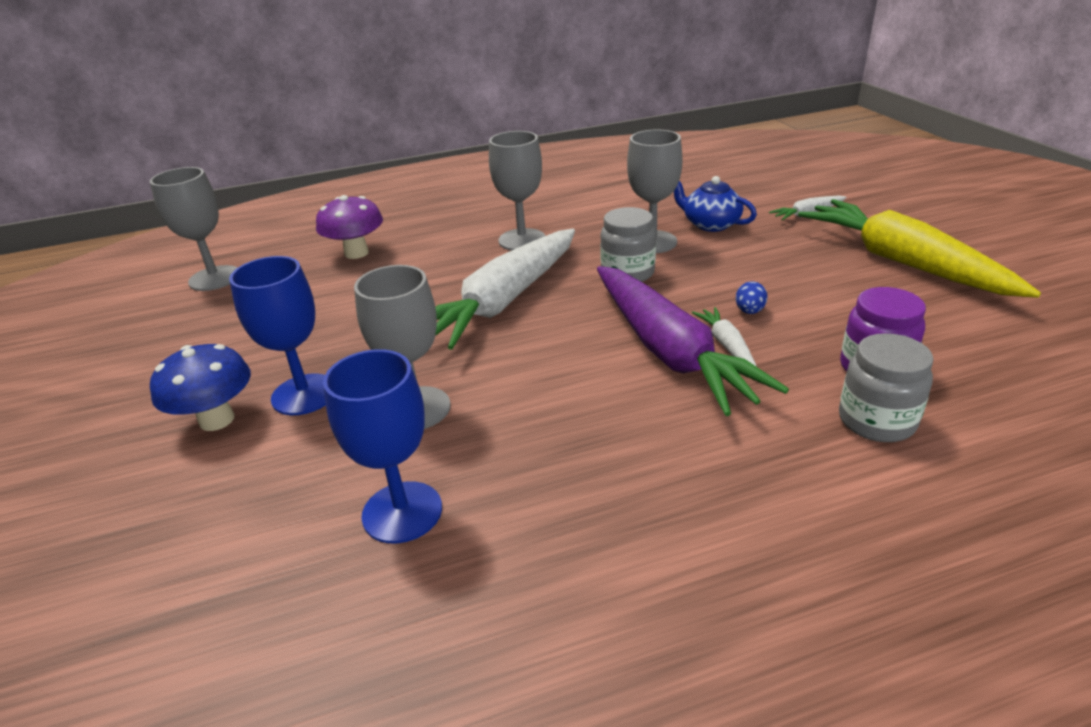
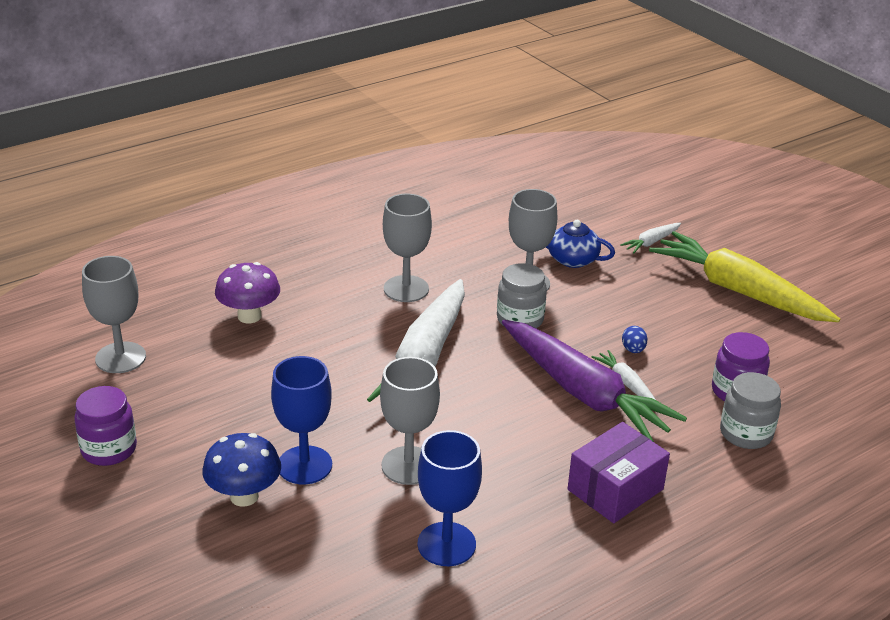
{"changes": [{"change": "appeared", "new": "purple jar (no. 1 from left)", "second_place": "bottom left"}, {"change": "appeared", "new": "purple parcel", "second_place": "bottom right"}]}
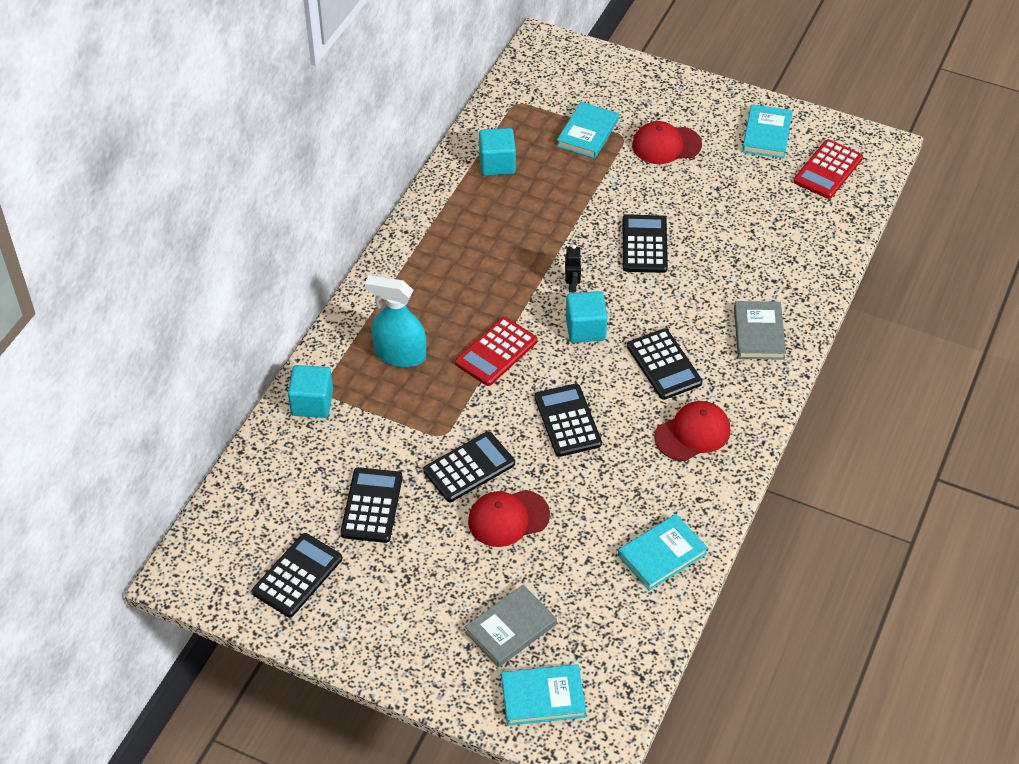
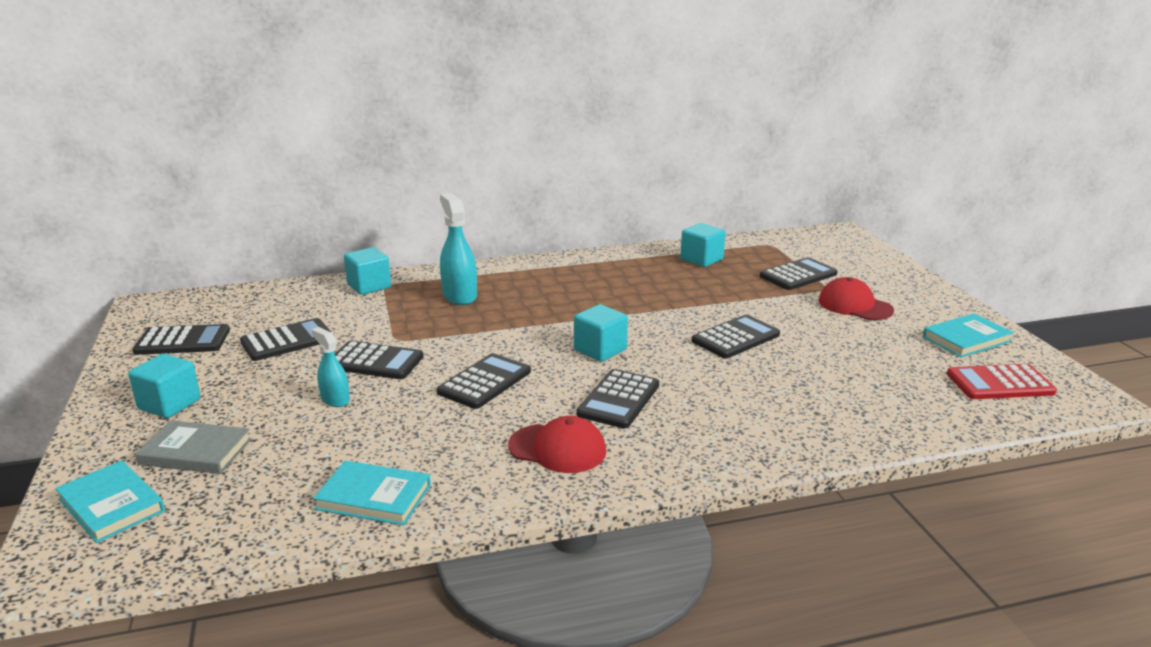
{"changes": [{"change": "missing", "old": "red pocket calculator (no. 1 from left)", "first_place": "centre"}, {"change": "exchanged", "old": "red cap (no. 1 from left)", "new": "aqua spray cleaner (no. 1 from left)", "first_place": "bottom centre", "second_place": "middle left"}, {"change": "exchanged", "old": "aqua book (no. 2 from left)", "new": "ebony pocket calculator (no. 7 from left)", "first_place": "top centre", "second_place": "middle right"}, {"change": "missing", "old": "ebony robot", "first_place": "centre"}, {"change": "missing", "old": "ash-grey book (no. 2 from left)", "first_place": "middle right"}, {"change": "appeared", "new": "aqua cube (no. 1 from left)", "second_place": "middle left"}]}
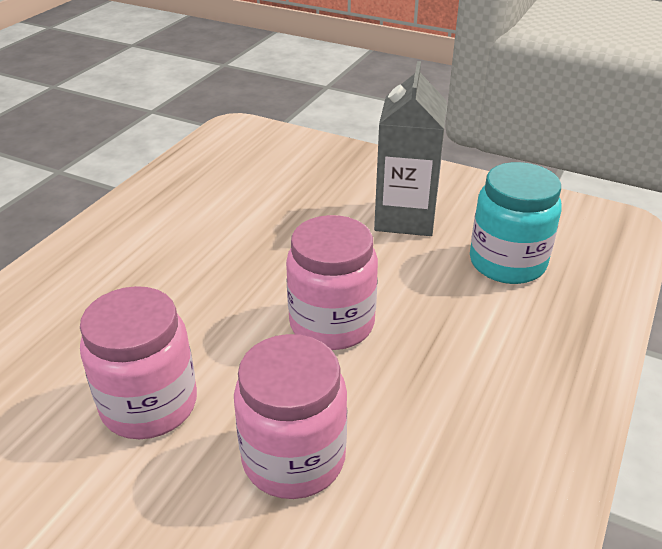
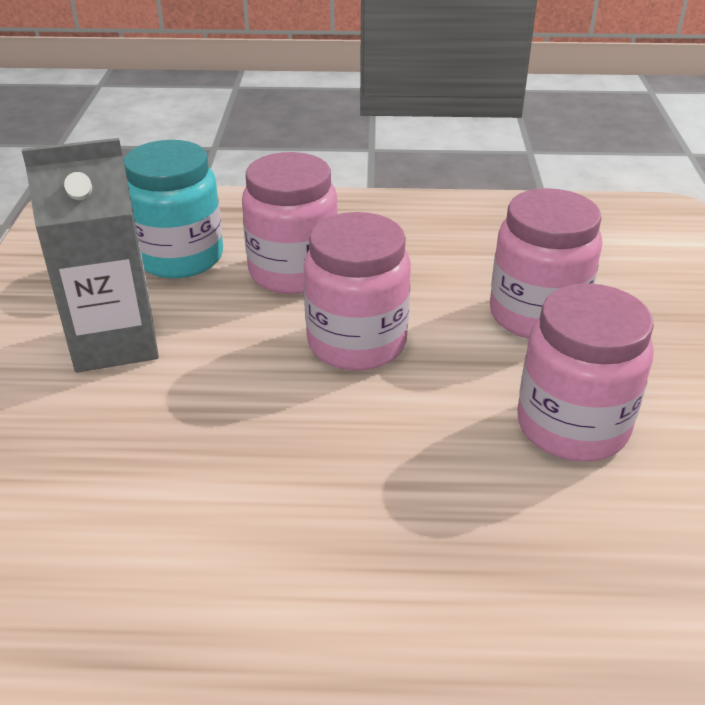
{"changes": [{"change": "appeared", "new": "rosy jar (no. 1 from left)", "second_place": "top centre"}]}
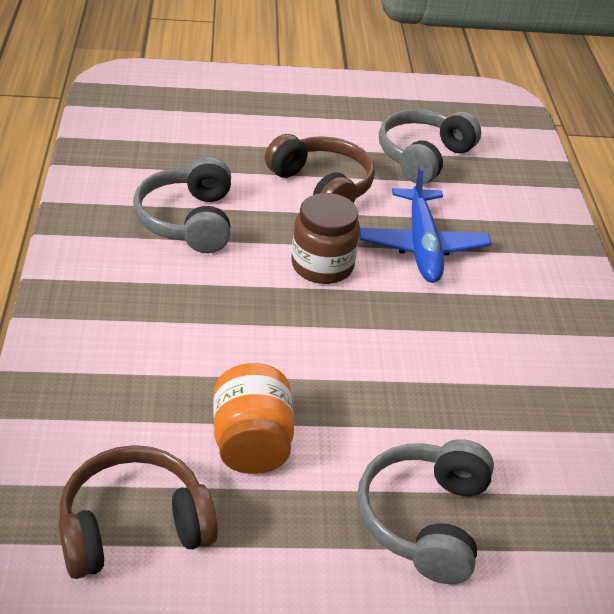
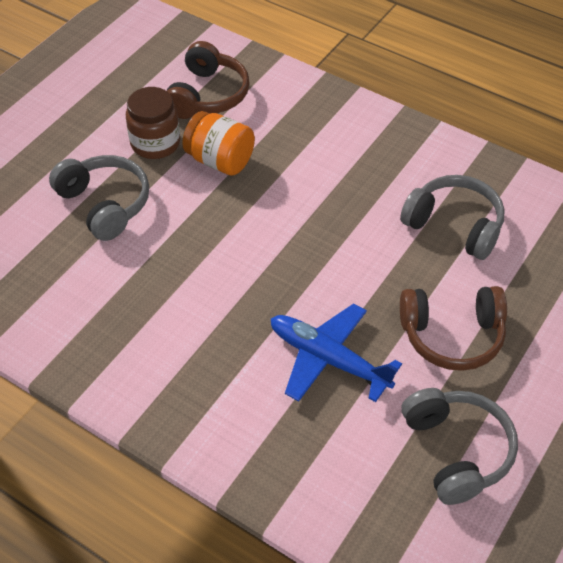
{"changes": [{"change": "relocated", "old": "dark brown jar", "first_place": "centre", "second_place": "top left"}]}
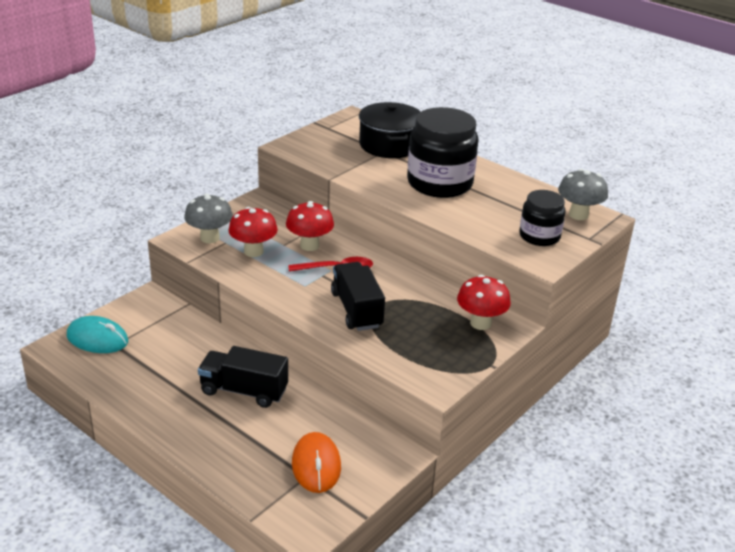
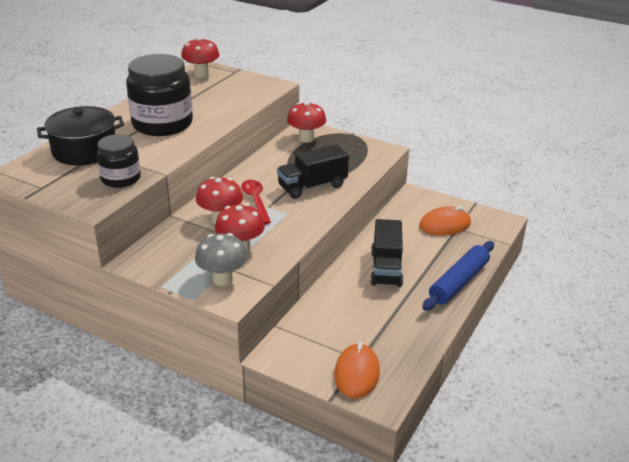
{"changes": [{"change": "colour", "old": "aqua mouse", "new": "orange mouse (no. 1 from left)", "first_place": "middle left", "second_place": "bottom centre"}, {"change": "relocated", "old": "ebony jar (no. 2 from left in the first image)", "new": "ebony jar (no. 1 from left)", "first_place": "middle right", "second_place": "middle left"}, {"change": "colour", "old": "ash-grey toadstool (no. 2 from left)", "new": "red toadstool (no. 1 from left)", "first_place": "middle right", "second_place": "top left"}, {"change": "appeared", "new": "cobalt dough roller", "second_place": "middle right"}]}
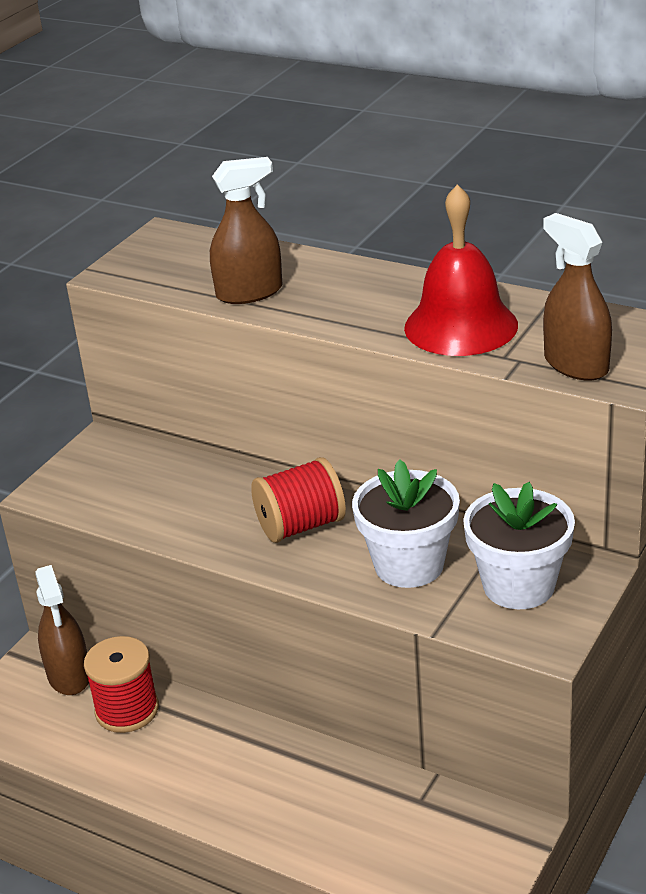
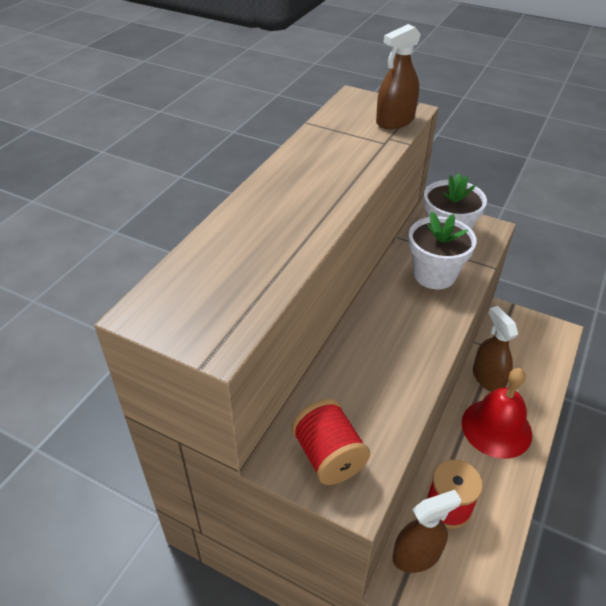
{"changes": [{"change": "relocated", "old": "dark brown spray cleaner (no. 2 from left in the first image)", "new": "dark brown spray cleaner (no. 3 from left)", "first_place": "top centre", "second_place": "middle right"}, {"change": "relocated", "old": "red bobbin (no. 2 from left in the first image)", "new": "red bobbin (no. 1 from left)", "first_place": "centre", "second_place": "bottom centre"}, {"change": "relocated", "old": "red school bell", "first_place": "top right", "second_place": "bottom right"}]}
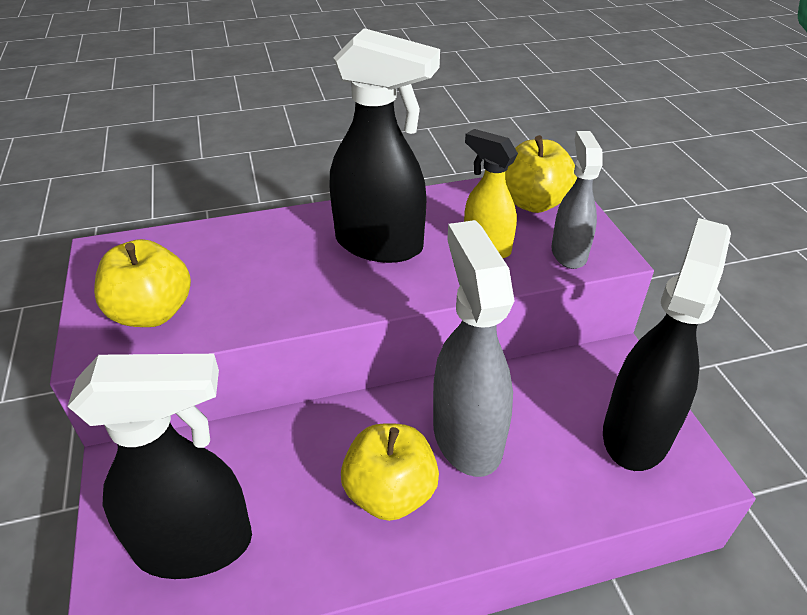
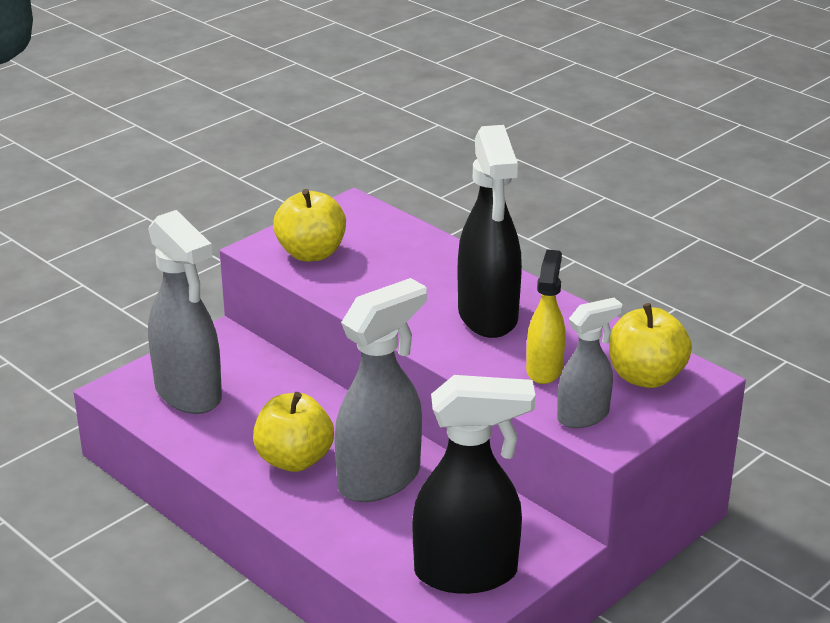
{"changes": [{"change": "colour", "old": "ebony spray cleaner (no. 1 from left)", "new": "ash-grey spray cleaner (no. 1 from left)", "first_place": "bottom left", "second_place": "middle left"}]}
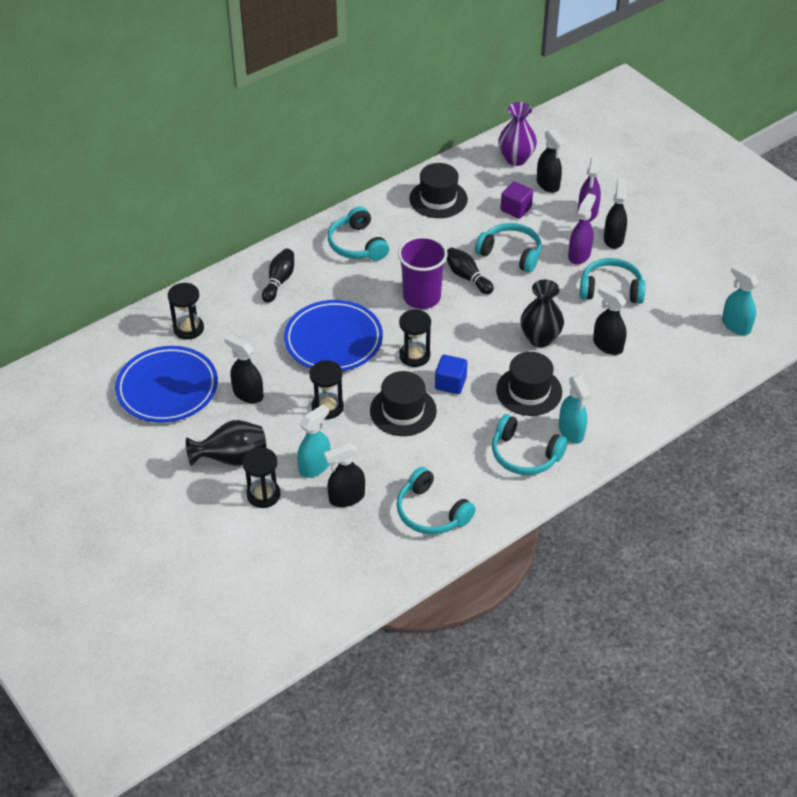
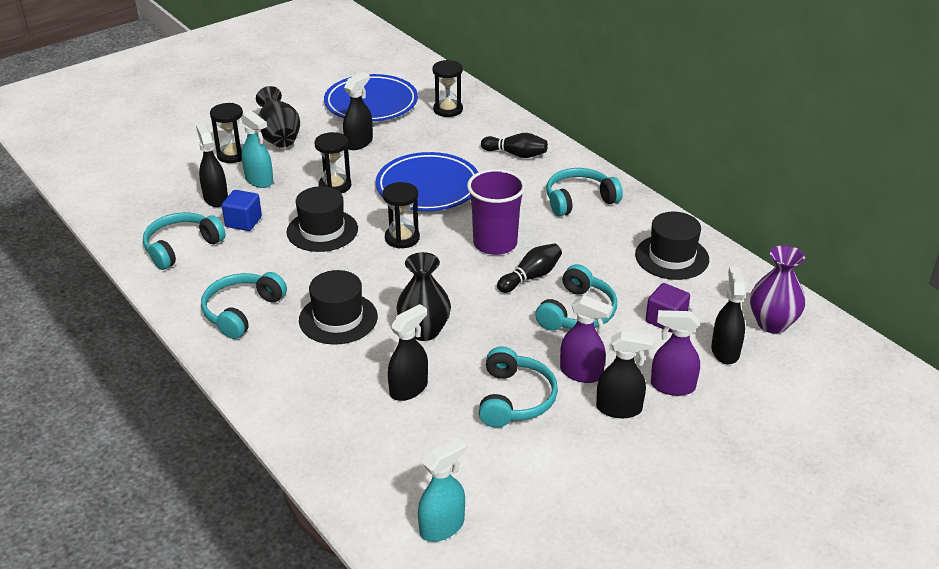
{"changes": [{"change": "relocated", "old": "cobalt cube", "first_place": "centre", "second_place": "middle left"}, {"change": "spun", "old": "ebony spray cleaner (no. 3 from left in the first image)", "first_place": "top right", "second_place": "middle right", "degrees": 120}, {"change": "missing", "old": "aqua spray cleaner (no. 2 from left)", "first_place": "middle right"}]}
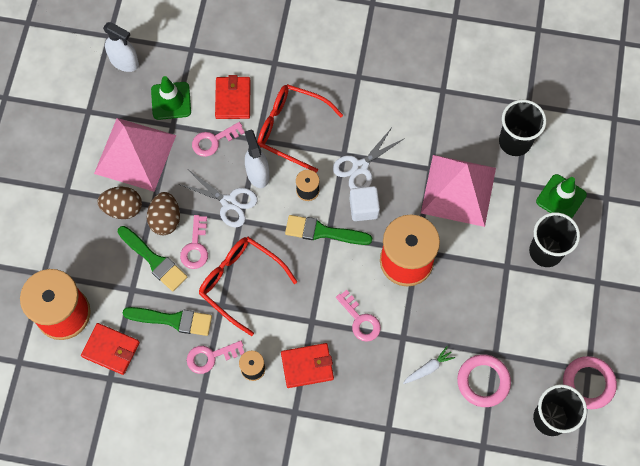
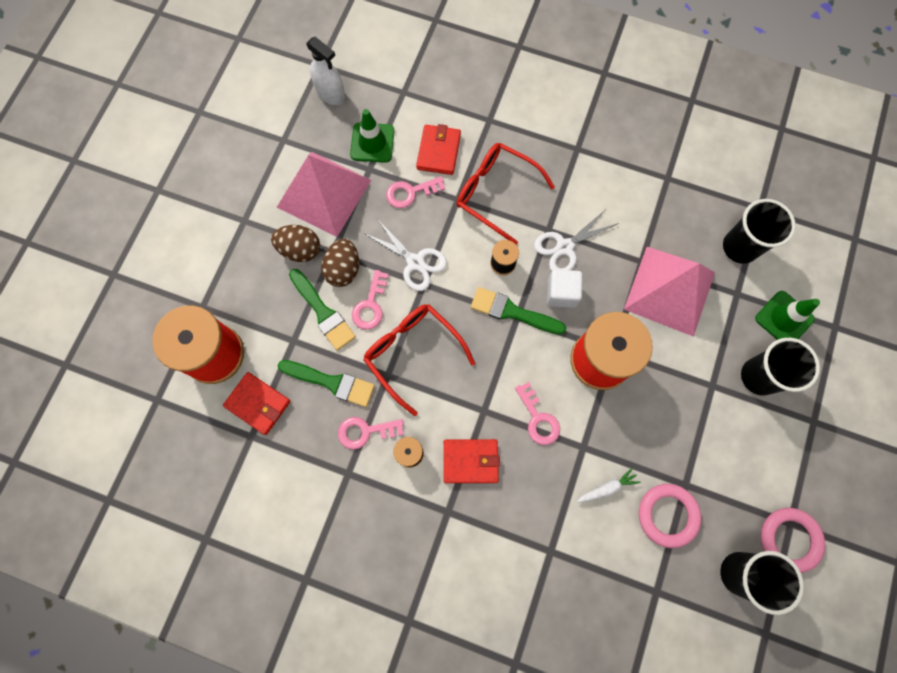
{"changes": [{"change": "missing", "old": "pure white spray cleaner (no. 2 from left)", "first_place": "centre"}]}
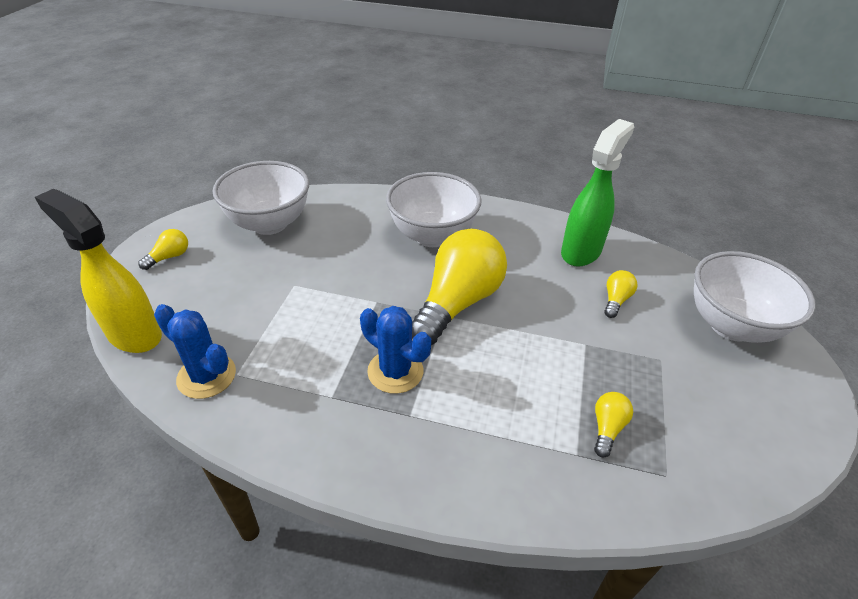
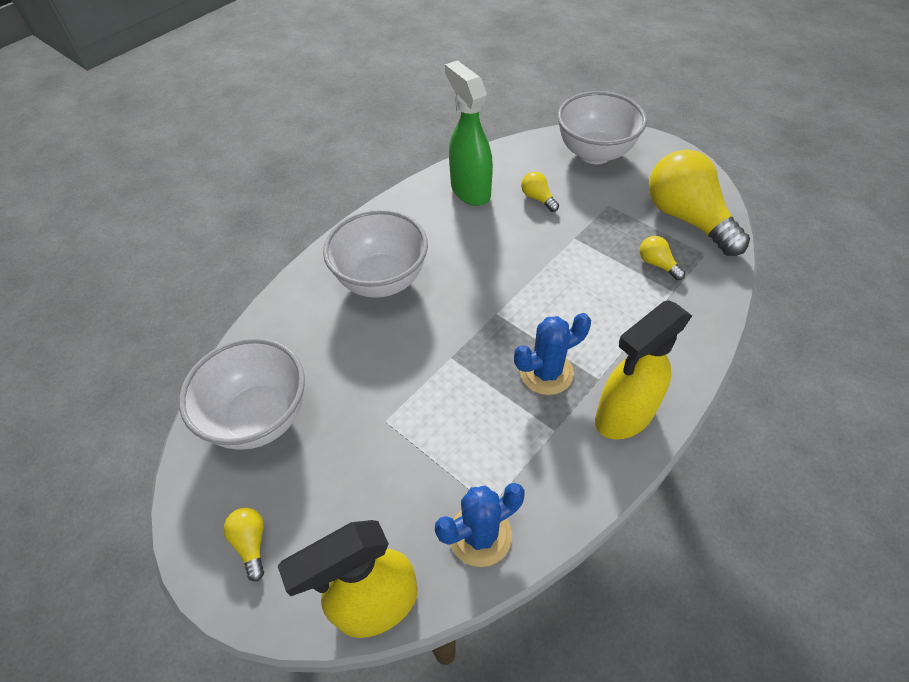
{"changes": [{"change": "relocated", "old": "golden bulb (no. 2 from left in the first image)", "new": "golden bulb (no. 4 from left)", "first_place": "centre", "second_place": "top right"}, {"change": "appeared", "new": "golden spray cleaner (no. 2 from left)", "second_place": "middle right"}]}
